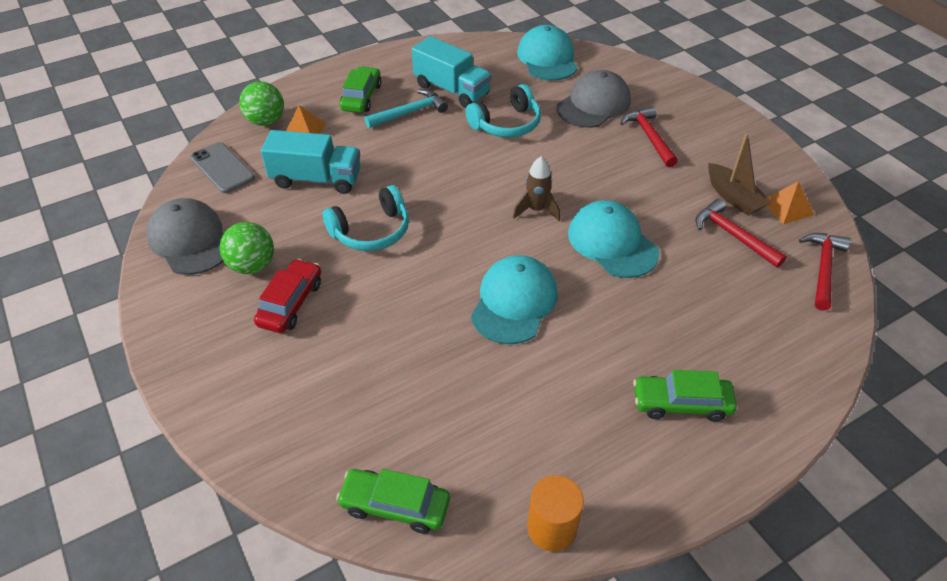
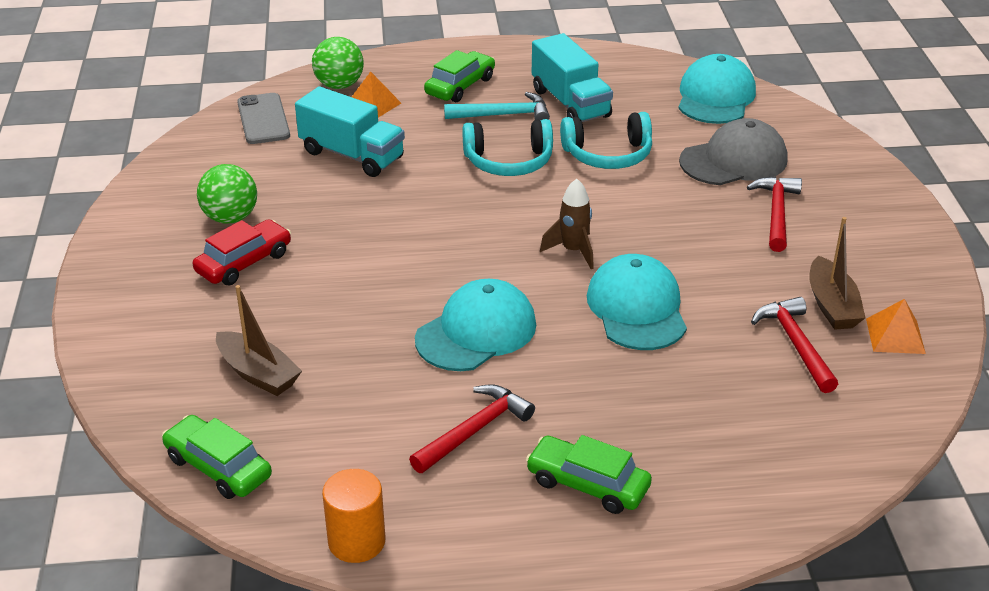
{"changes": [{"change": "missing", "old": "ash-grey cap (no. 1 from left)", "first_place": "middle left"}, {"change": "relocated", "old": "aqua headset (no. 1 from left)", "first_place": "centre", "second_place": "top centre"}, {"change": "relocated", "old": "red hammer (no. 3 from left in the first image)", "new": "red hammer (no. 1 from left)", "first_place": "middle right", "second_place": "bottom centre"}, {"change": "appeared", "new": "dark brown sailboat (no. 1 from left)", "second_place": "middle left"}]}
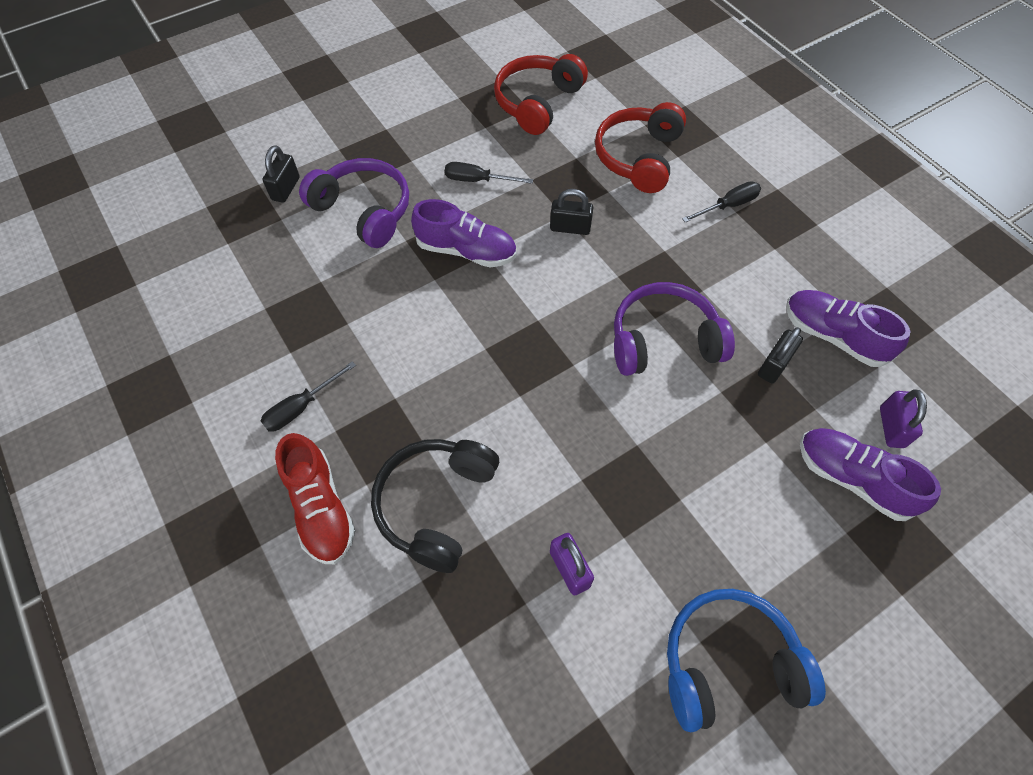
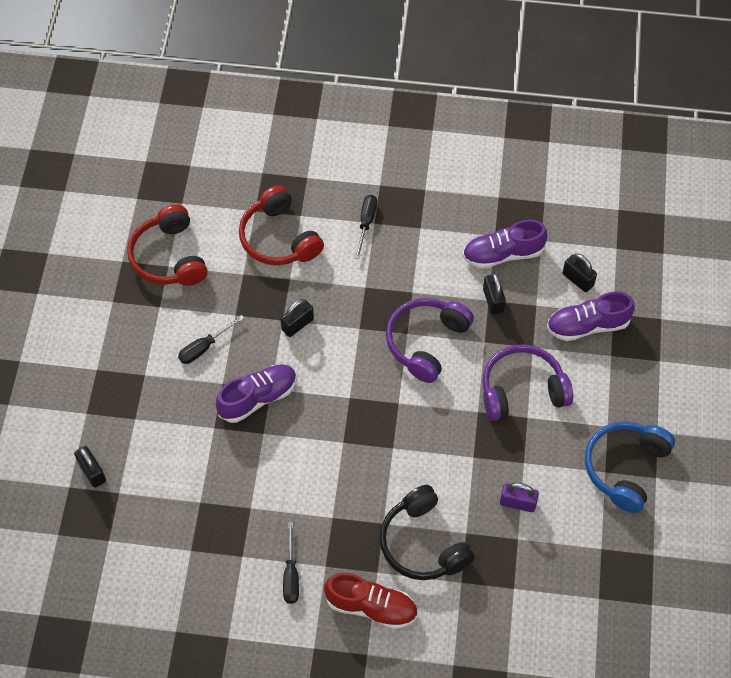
{"changes": [{"change": "relocated", "old": "purple headset (no. 1 from left in the first image)", "new": "purple headset (no. 2 from left)", "first_place": "top centre", "second_place": "middle right"}, {"change": "colour", "old": "purple small lock (no. 2 from left)", "new": "ebony small lock (no. 4 from left)", "first_place": "middle right", "second_place": "middle right"}]}
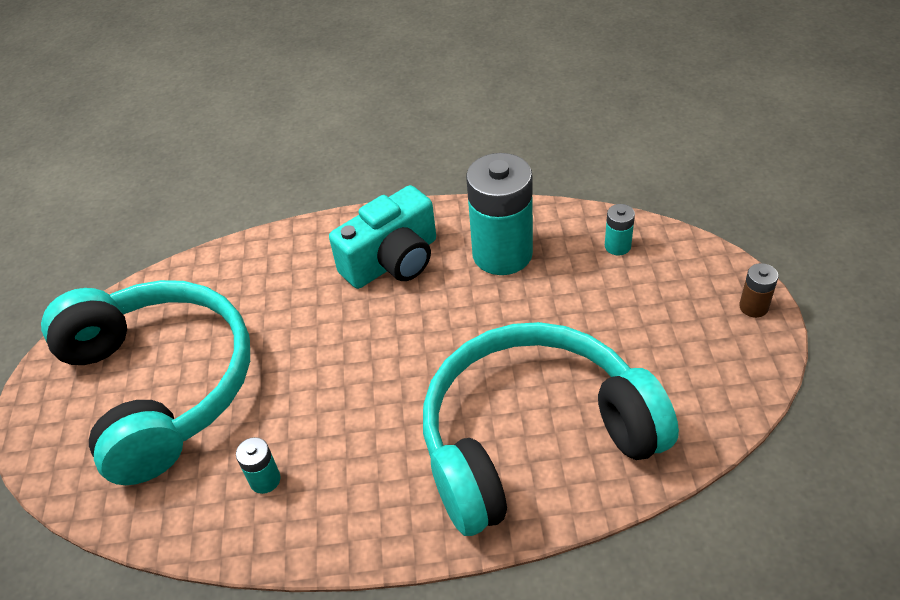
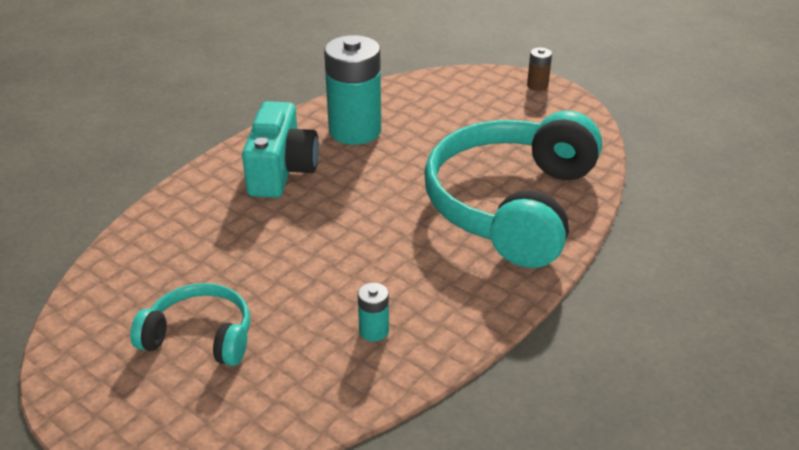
{"changes": [{"change": "size", "old": "aqua headset (no. 1 from left)", "first_place": "middle left", "second_place": "bottom left", "factor": 0.49}, {"change": "missing", "old": "aqua power cell (no. 3 from left)", "first_place": "middle right"}]}
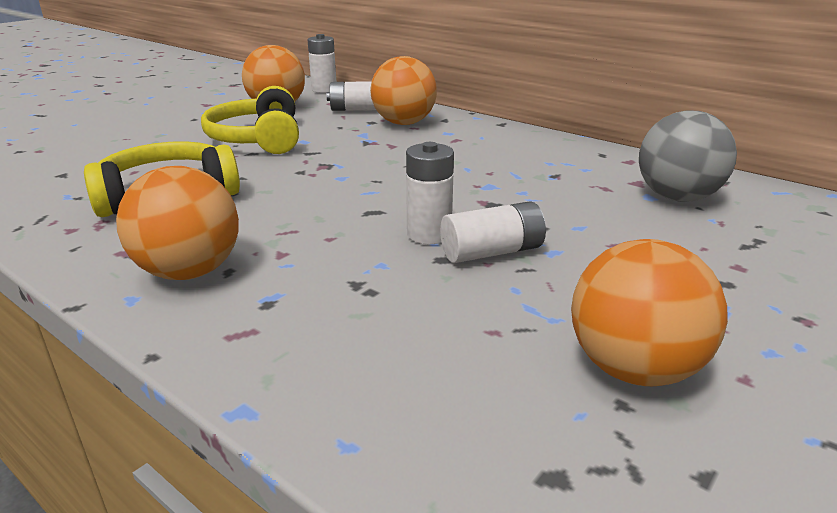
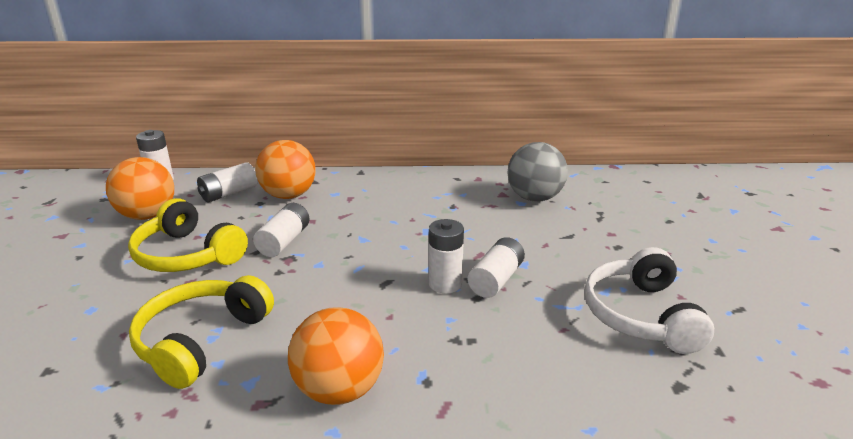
{"changes": [{"change": "exchanged", "old": "orange play ball (no. 4 from left)", "new": "pure white headset", "first_place": "middle right", "second_place": "bottom right"}, {"change": "appeared", "new": "pure white power cell (no. 3 from left)", "second_place": "middle left"}]}
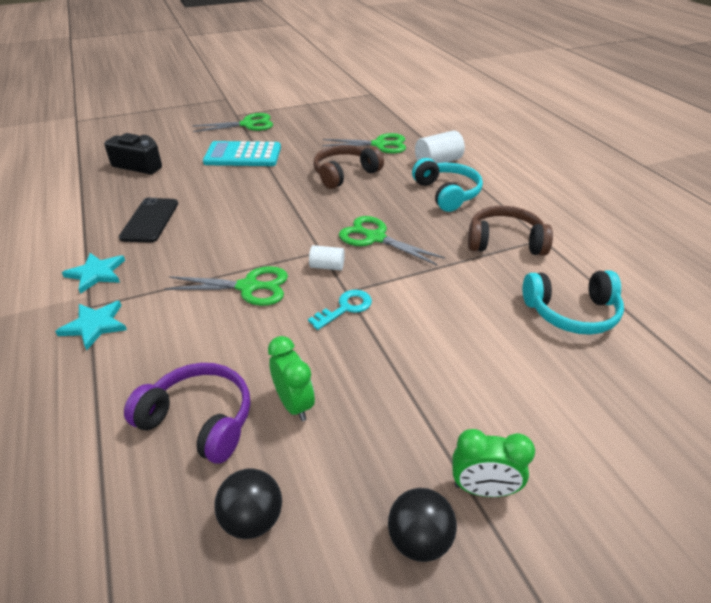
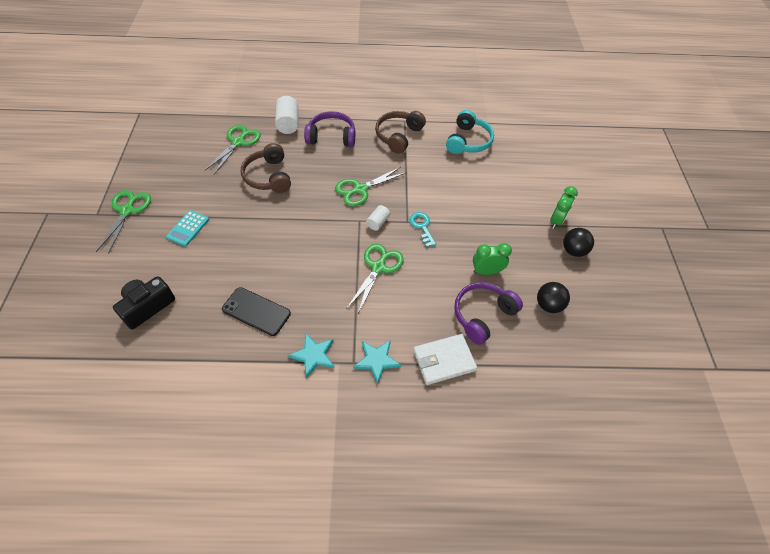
{"changes": [{"change": "size", "old": "aqua pocket calculator", "first_place": "top centre", "second_place": "middle left", "factor": 0.6}, {"change": "colour", "old": "aqua headset (no. 1 from left)", "new": "purple headset (no. 1 from left)", "first_place": "top centre", "second_place": "top centre"}, {"change": "appeared", "new": "pure white card wallet", "second_place": "centre"}]}
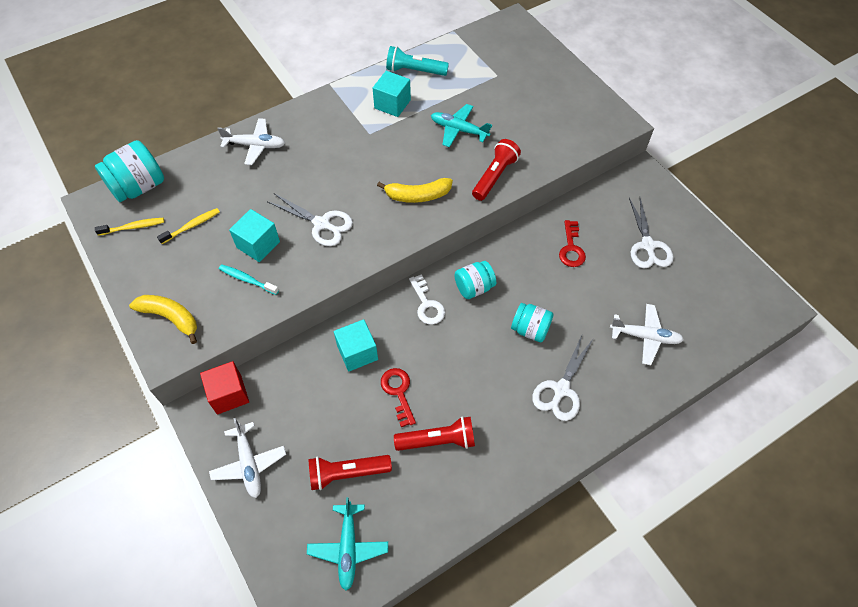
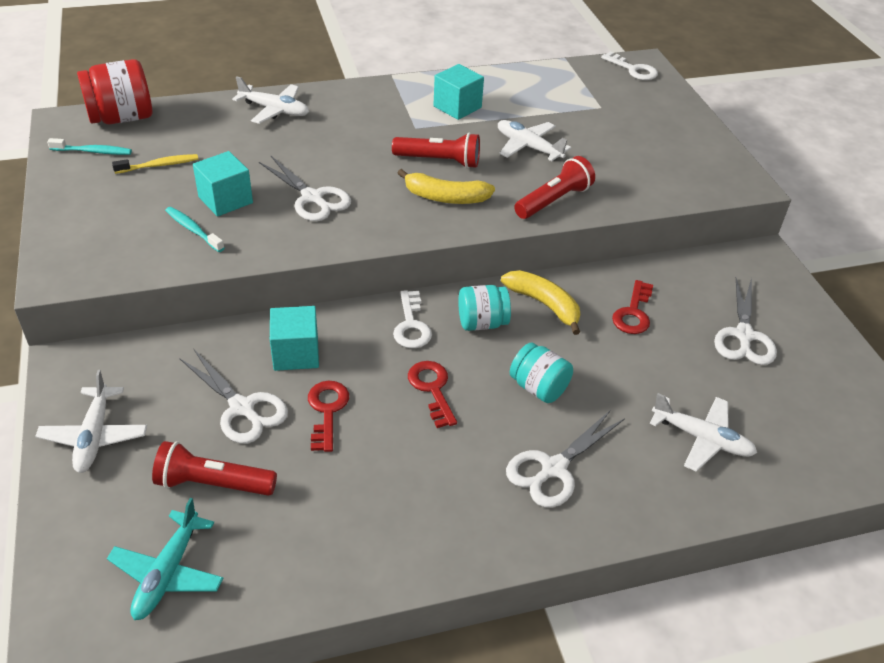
{"changes": [{"change": "colour", "old": "aqua jar (no. 1 from left)", "new": "red jar", "first_place": "top left", "second_place": "top left"}, {"change": "colour", "old": "golden tooth brush (no. 1 from left)", "new": "aqua tooth brush (no. 1 from left)", "first_place": "middle left", "second_place": "top left"}, {"change": "relocated", "old": "golden banana (no. 1 from left in the first image)", "new": "golden banana (no. 2 from left)", "first_place": "middle left", "second_place": "centre"}, {"change": "missing", "old": "red cube", "first_place": "middle left"}, {"change": "missing", "old": "aqua flashlight", "first_place": "top centre"}, {"change": "relocated", "old": "red flashlight (no. 2 from left)", "first_place": "bottom centre", "second_place": "top centre"}, {"change": "colour", "old": "aqua toy plane (no. 2 from left)", "new": "pure white toy plane (no. 3 from left)", "first_place": "top centre", "second_place": "top centre"}, {"change": "appeared", "new": "pure white shears (no. 1 from left)", "second_place": "middle left"}, {"change": "appeared", "new": "red latchkey (no. 2 from left)", "second_place": "centre"}, {"change": "appeared", "new": "pure white latchkey (no. 2 from left)", "second_place": "top right"}]}
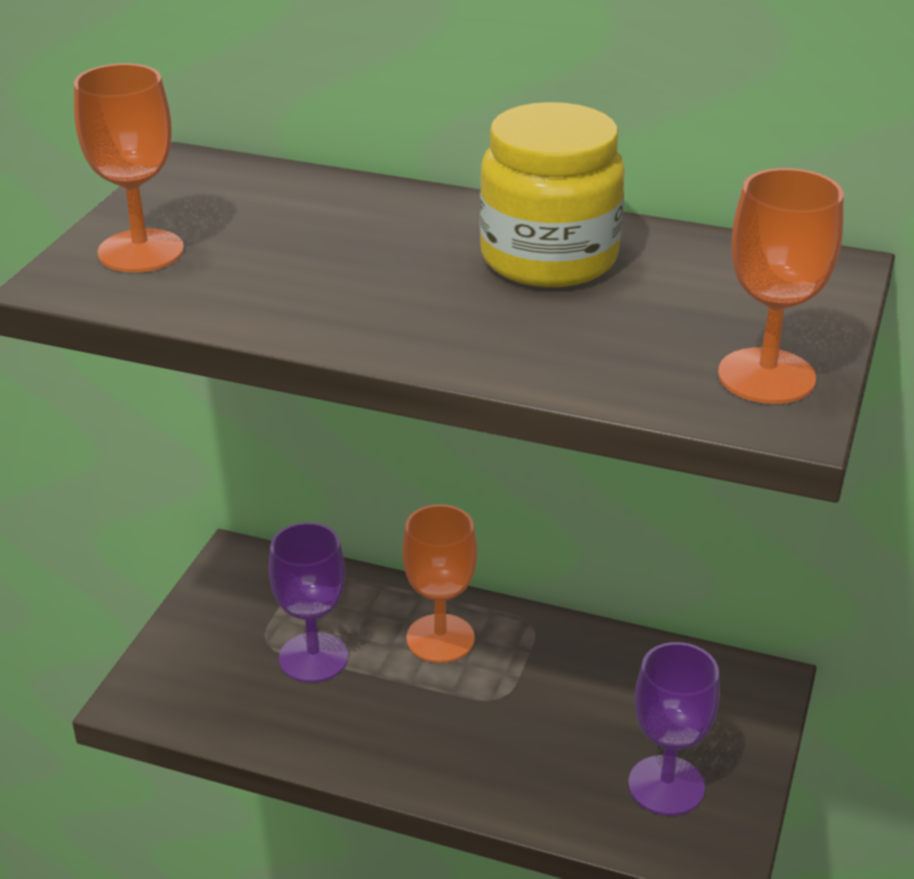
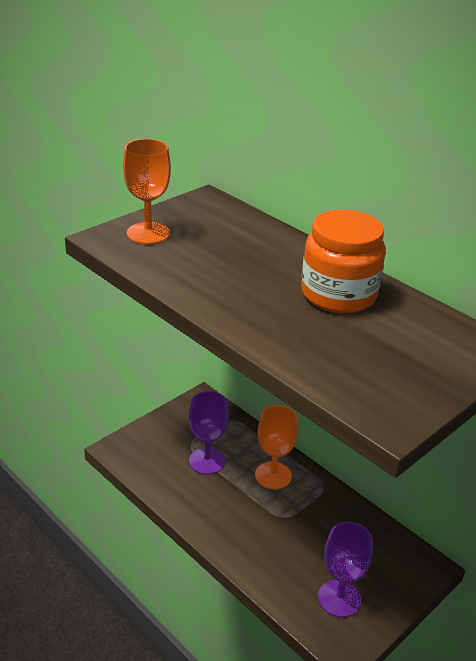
{"changes": [{"change": "colour", "old": "golden jar", "new": "orange jar", "first_place": "top centre", "second_place": "middle right"}, {"change": "missing", "old": "orange goblet (no. 3 from left)", "first_place": "top right"}]}
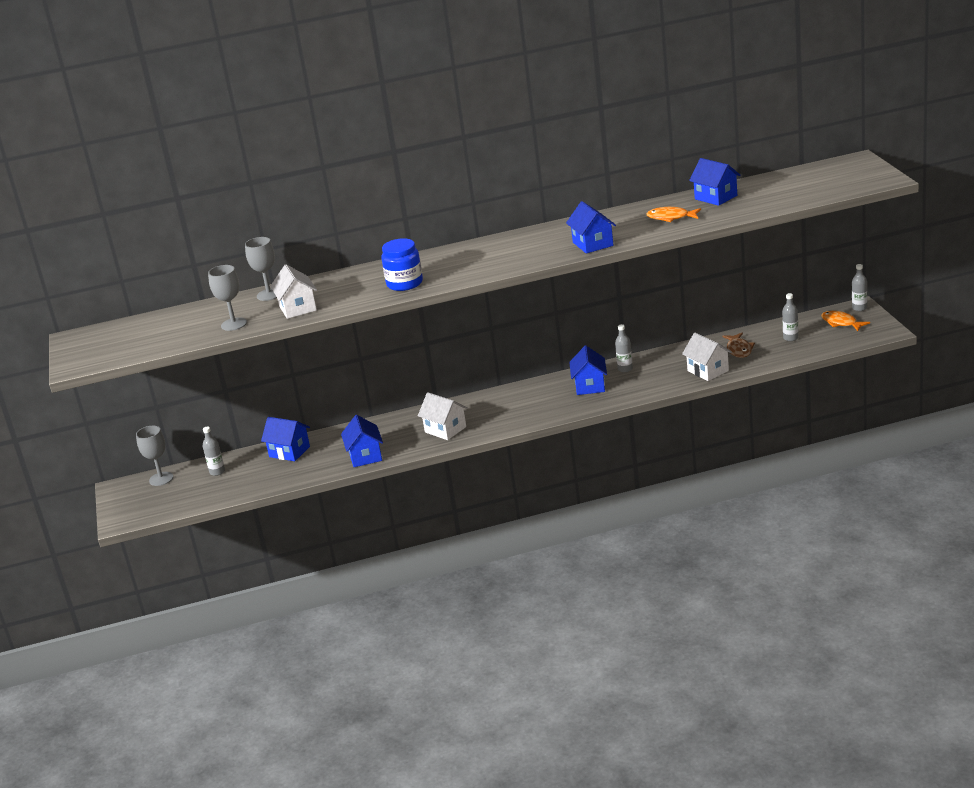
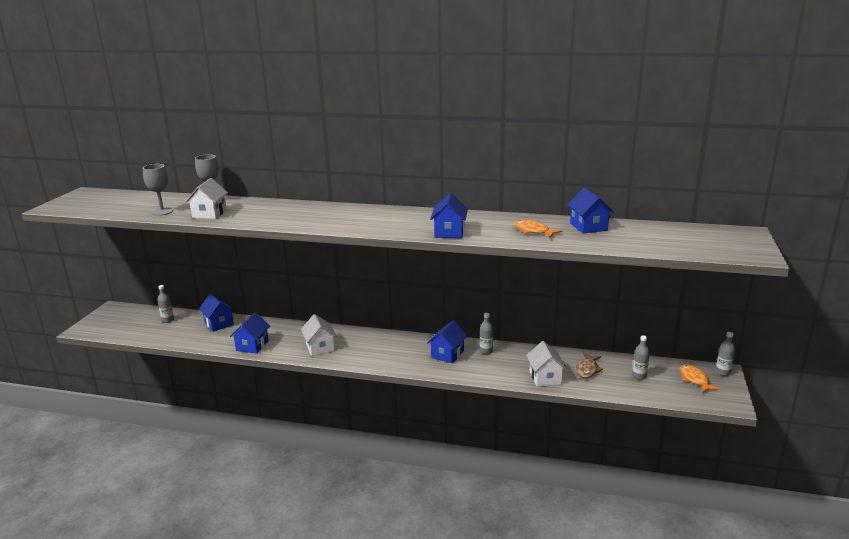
{"changes": [{"change": "missing", "old": "ash-grey goblet (no. 1 from left)", "first_place": "middle left"}, {"change": "missing", "old": "cobalt jar", "first_place": "centre"}]}
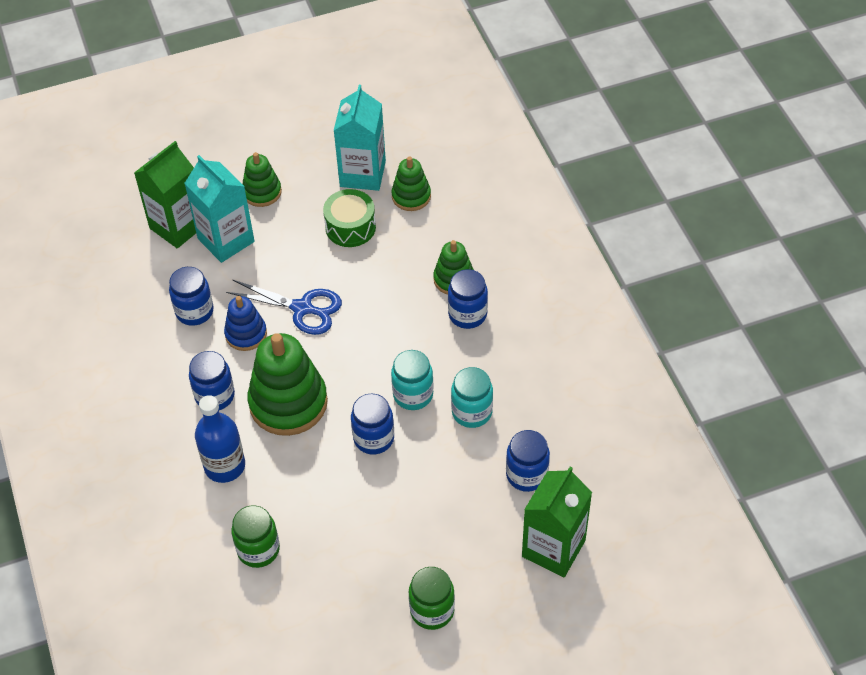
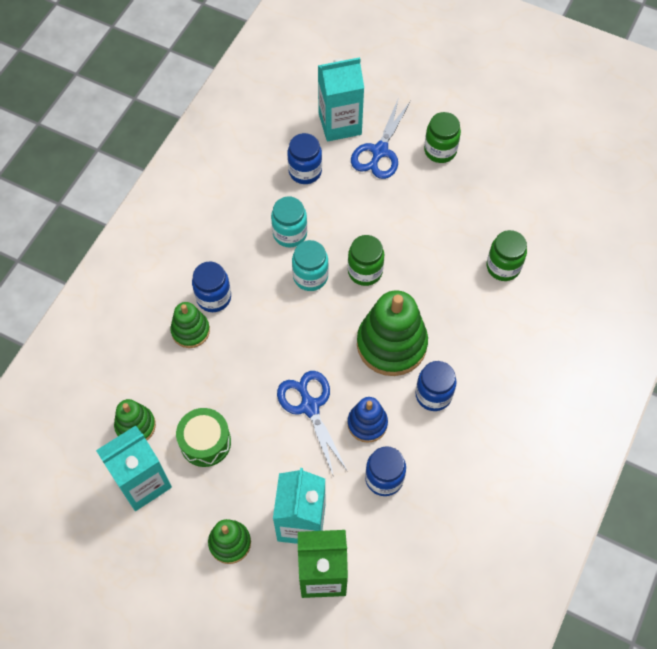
{"changes": [{"change": "missing", "old": "cobalt flask", "first_place": "middle left"}, {"change": "colour", "old": "cobalt jar (no. 3 from left)", "new": "emerald jar (no. 1 from left)", "first_place": "centre", "second_place": "centre"}, {"change": "colour", "old": "emerald carton (no. 2 from left)", "new": "aqua carton (no. 3 from left)", "first_place": "bottom centre", "second_place": "top centre"}, {"change": "appeared", "new": "cobalt shears (no. 2 from left)", "second_place": "top centre"}]}
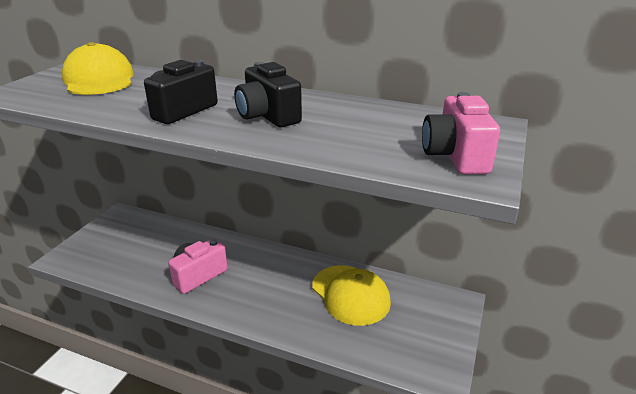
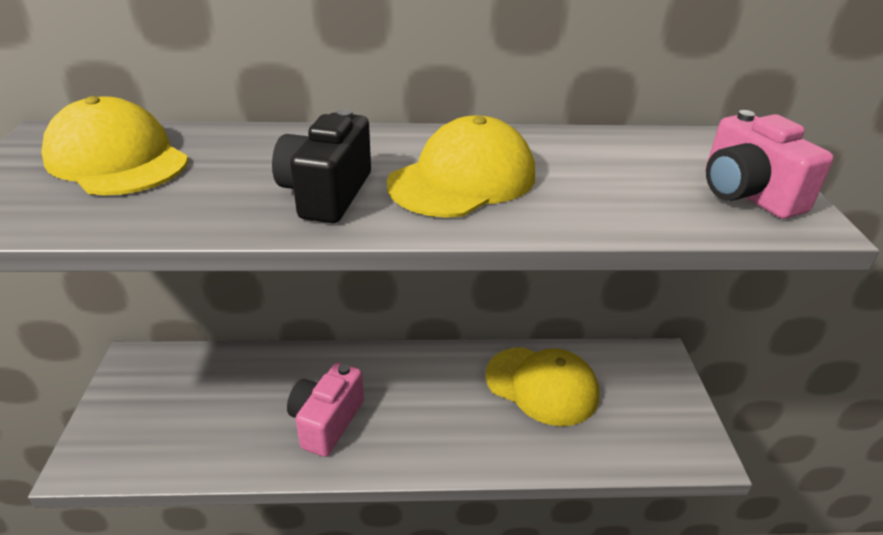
{"changes": [{"change": "exchanged", "old": "ebony photo camera (no. 2 from left)", "new": "golden cap (no. 2 from left)", "first_place": "top centre", "second_place": "top centre"}]}
